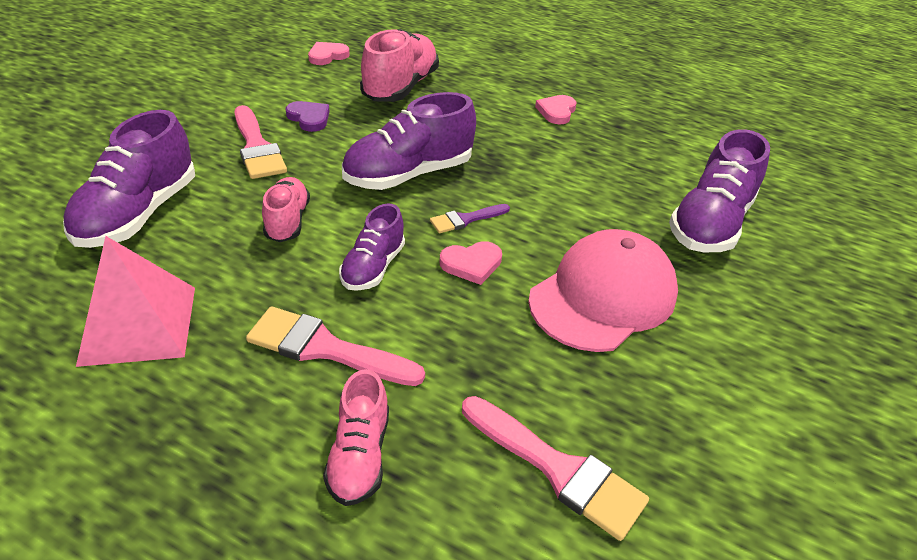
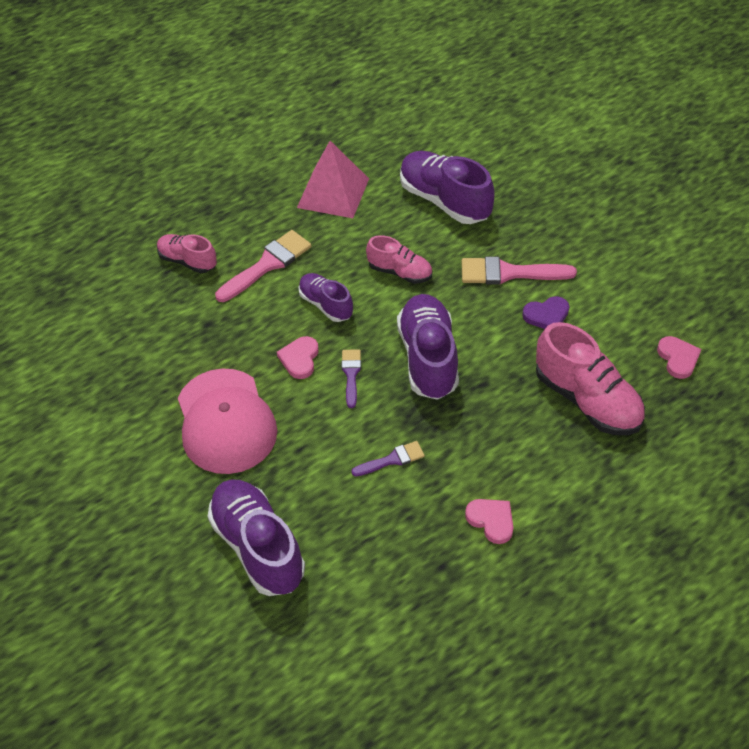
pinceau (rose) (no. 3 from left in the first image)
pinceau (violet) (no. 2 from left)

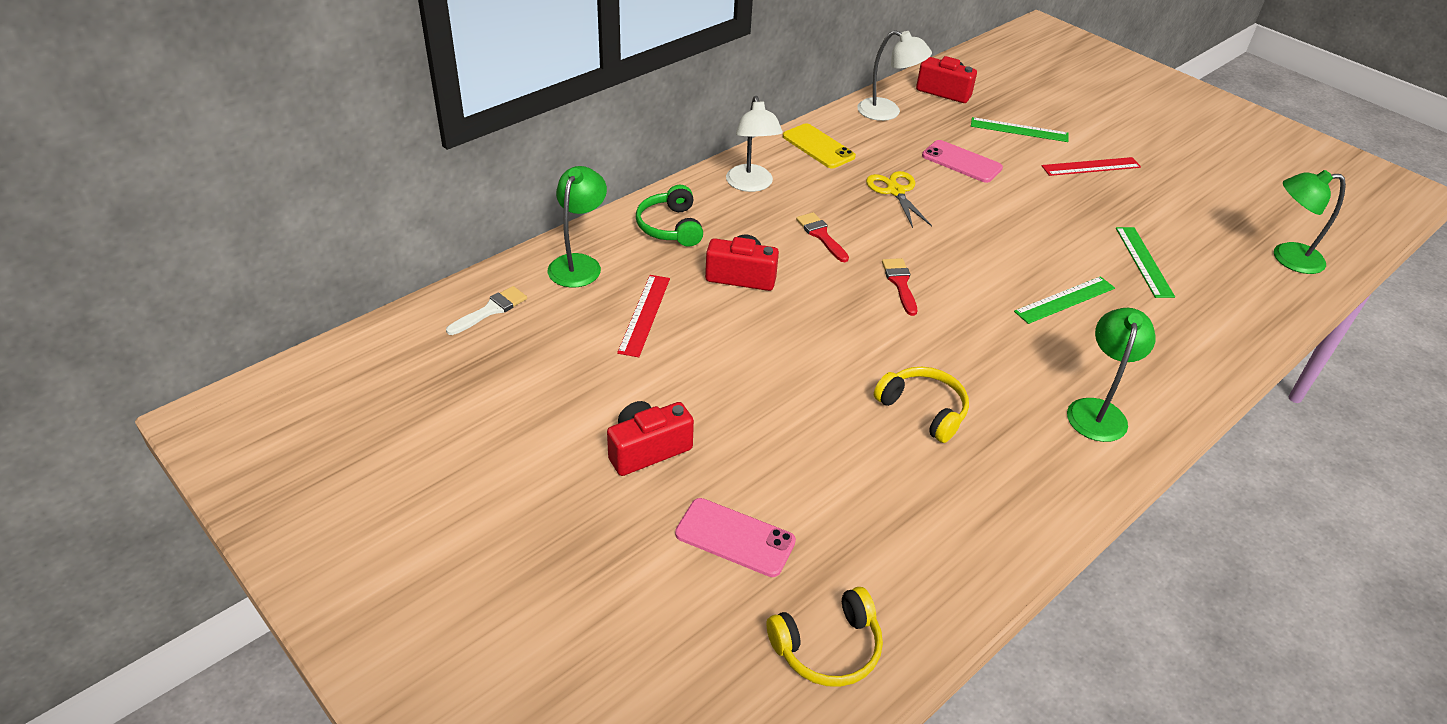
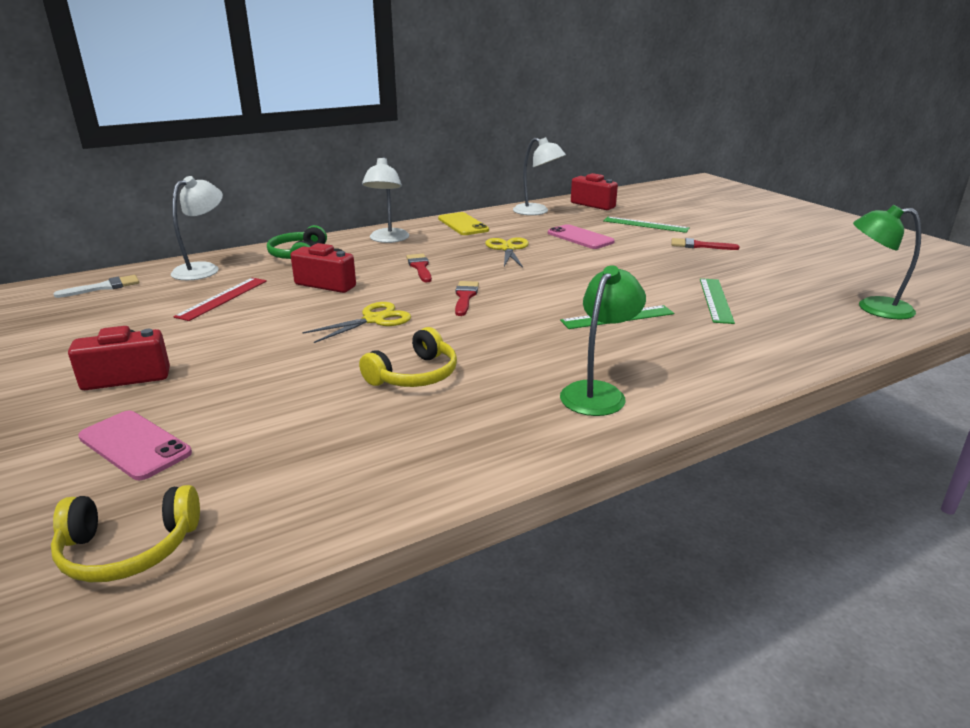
pinceau (rouge) (no. 3 from left)
lampe (blanc) (no. 1 from left)
casque audio (jaune) (no. 2 from left)
ciseaux (jaune) (no. 1 from left)

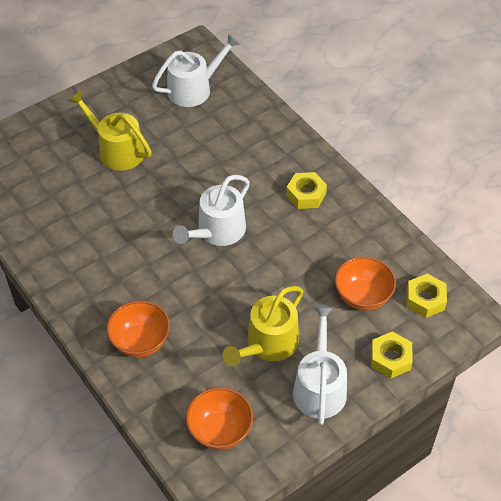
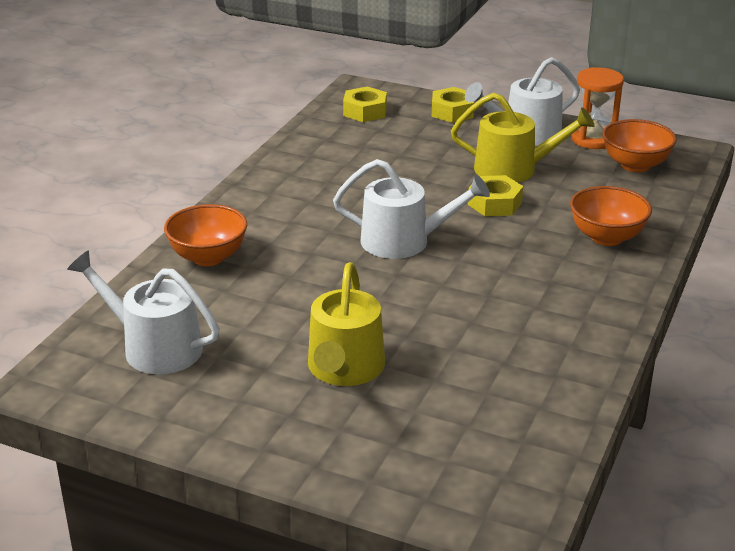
écrou (jaune) (no. 3 from left)
bol (orange) (no. 1 from left)
sablier (orange)

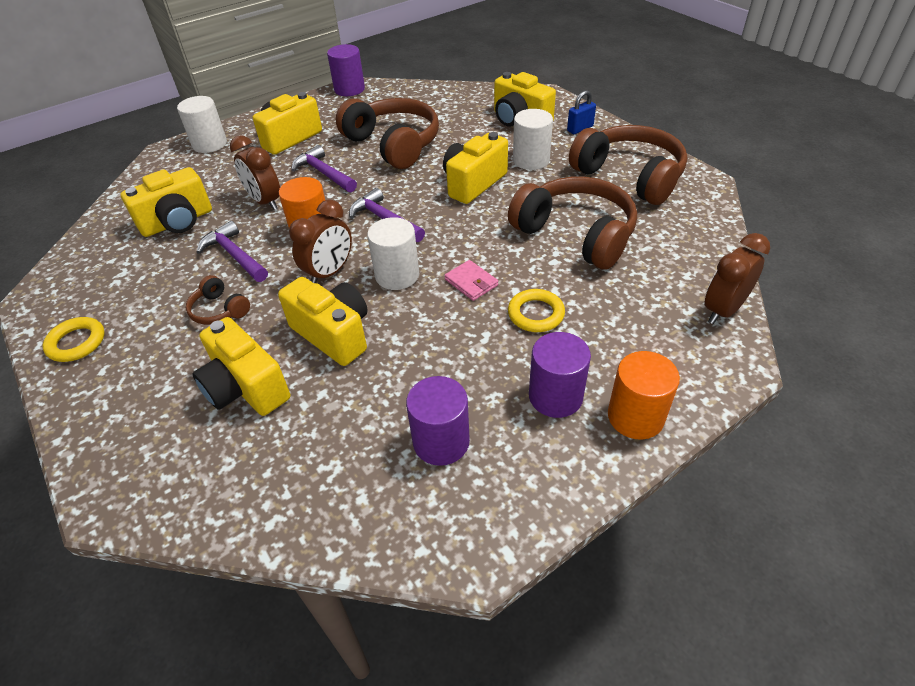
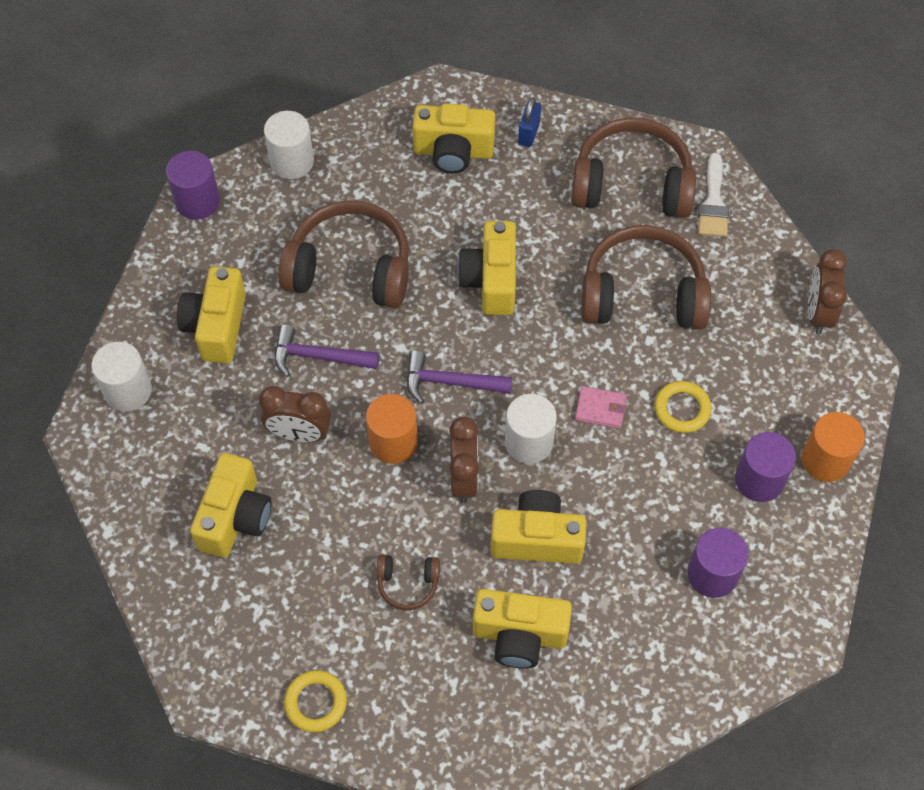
cylindre (blanc) (no. 2 from left)
marteau (violet) (no. 1 from left in the first image)
pinceau (blanc)

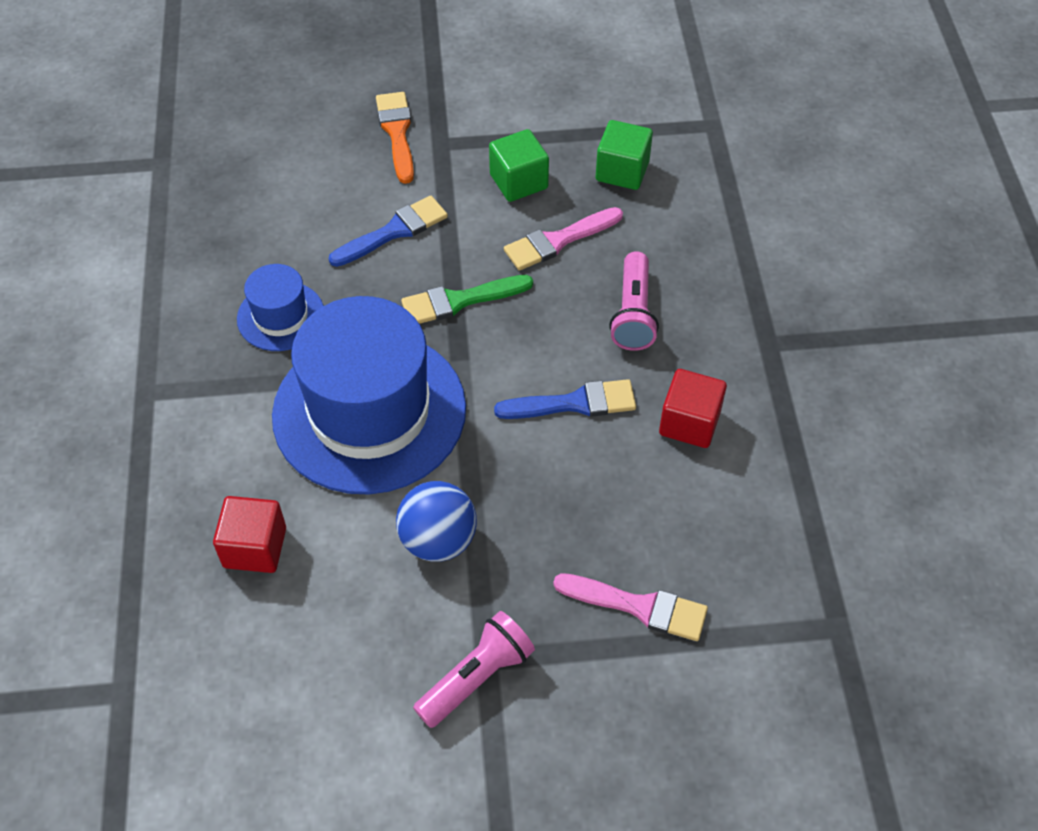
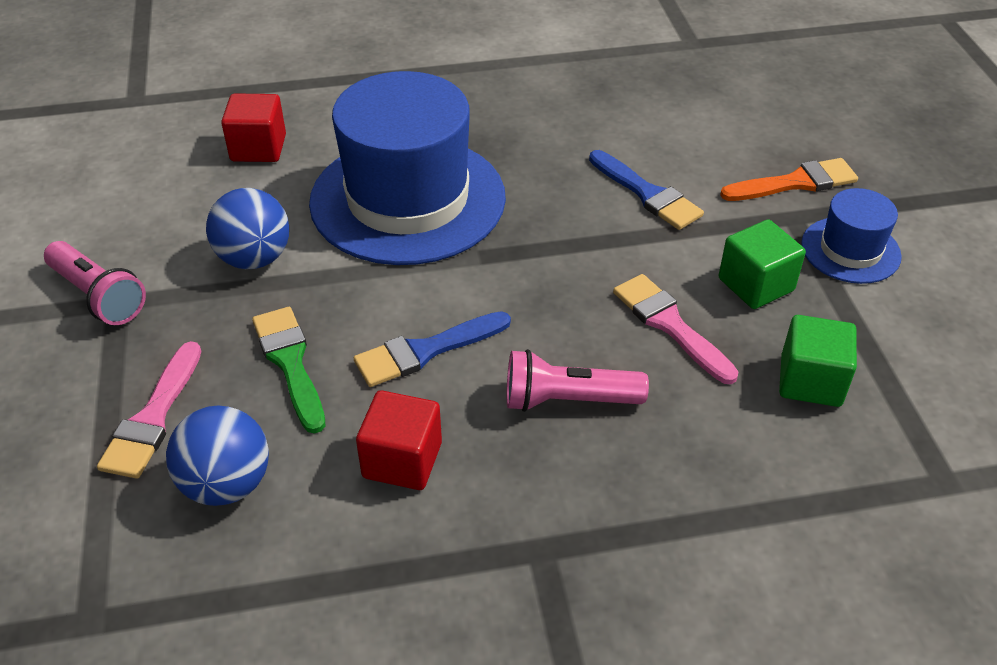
chapeau (bleu) (no. 2 from left)
pinceau (vert)
pinceau (bleu) (no. 1 from left)
balle (bleu) (no. 1 from left)

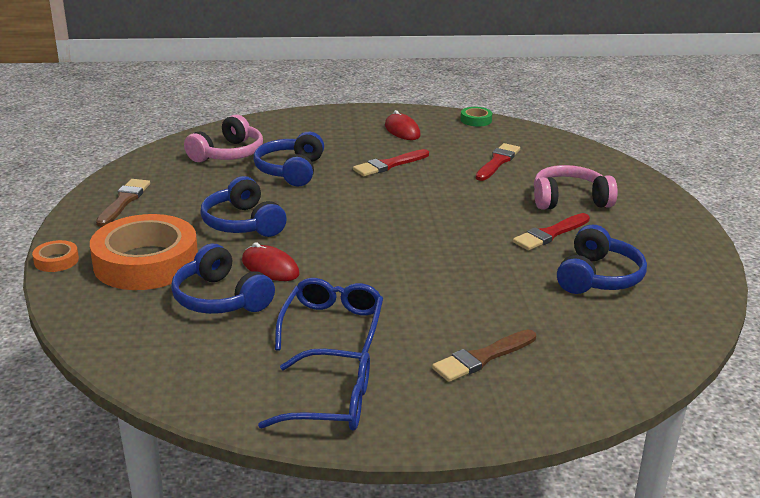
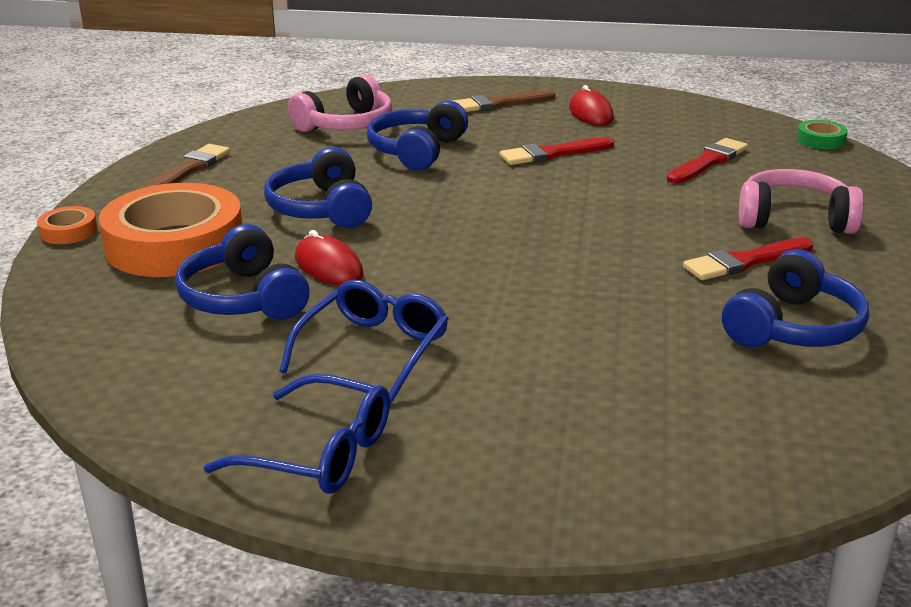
ruban adhésif (vert)
pinceau (marron) (no. 2 from left)

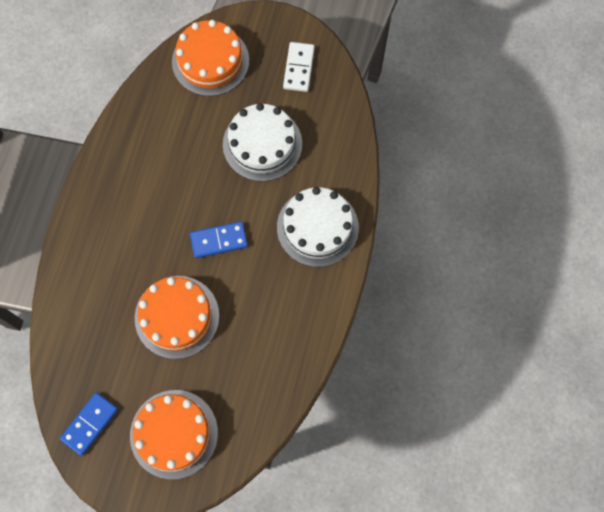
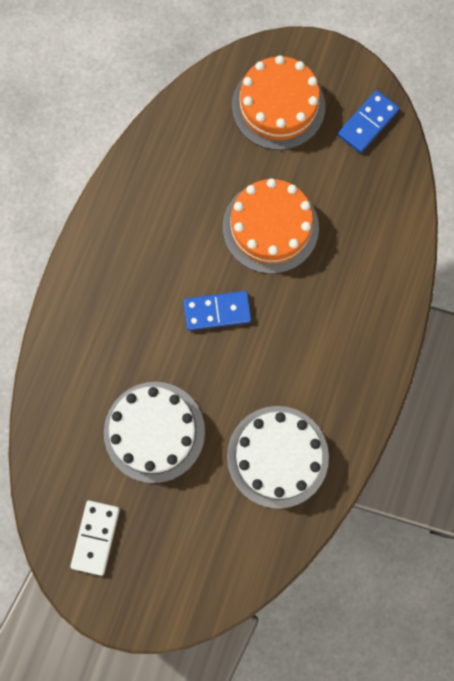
gâteau (orange) (no. 3 from left in the first image)
gâteau (blanc) (no. 2 from left)

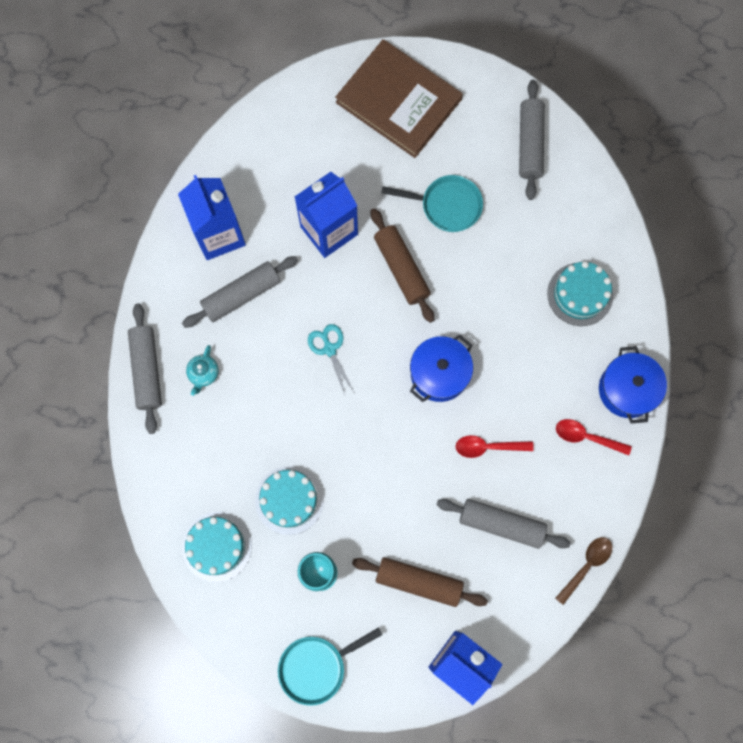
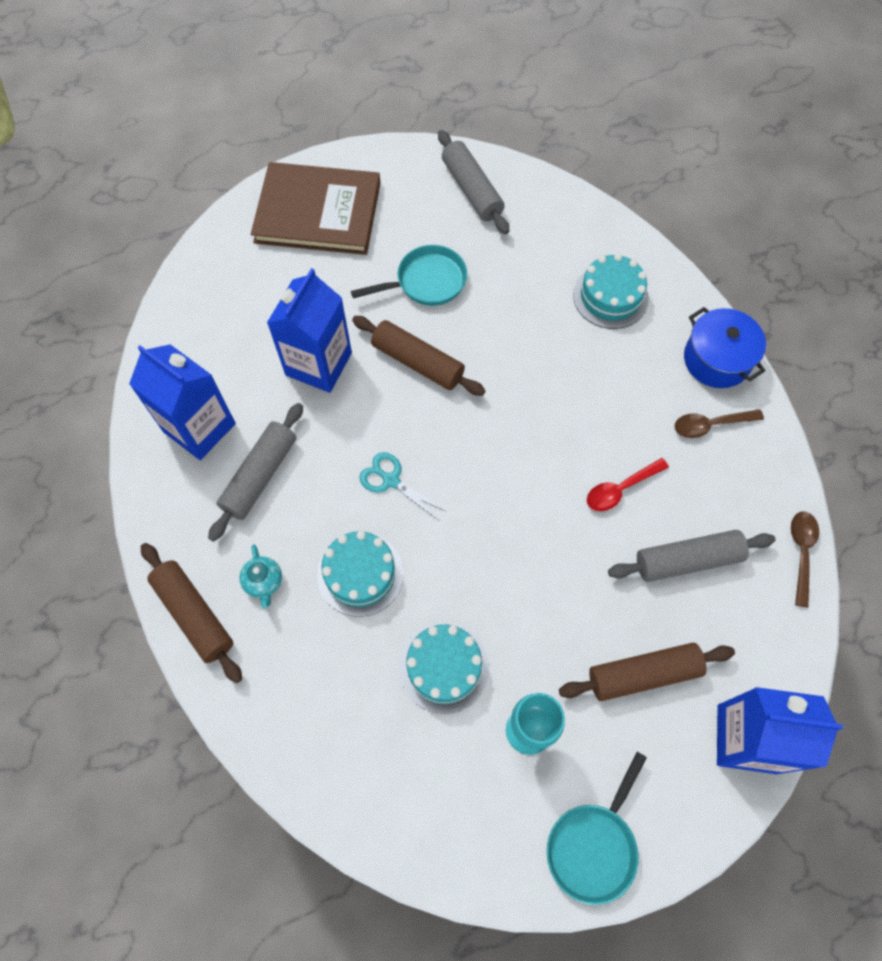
rouleau à pâtisserie (marron) (no. 1 from left)
marmite (bleu) (no. 1 from left in the first image)
cuillère (marron) (no. 1 from left)
gâteau (turquoise) (no. 1 from left)

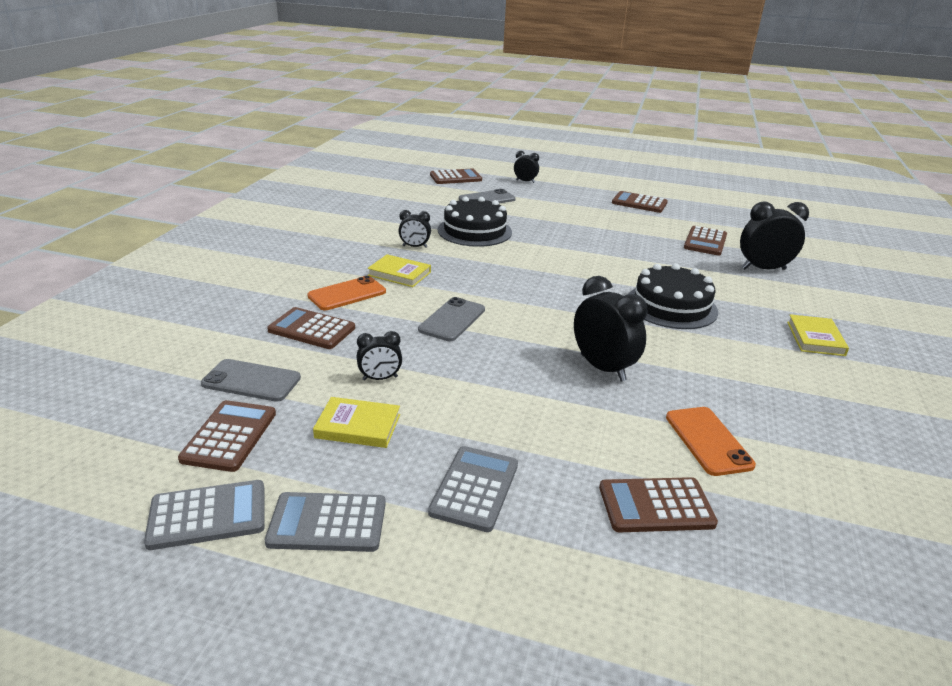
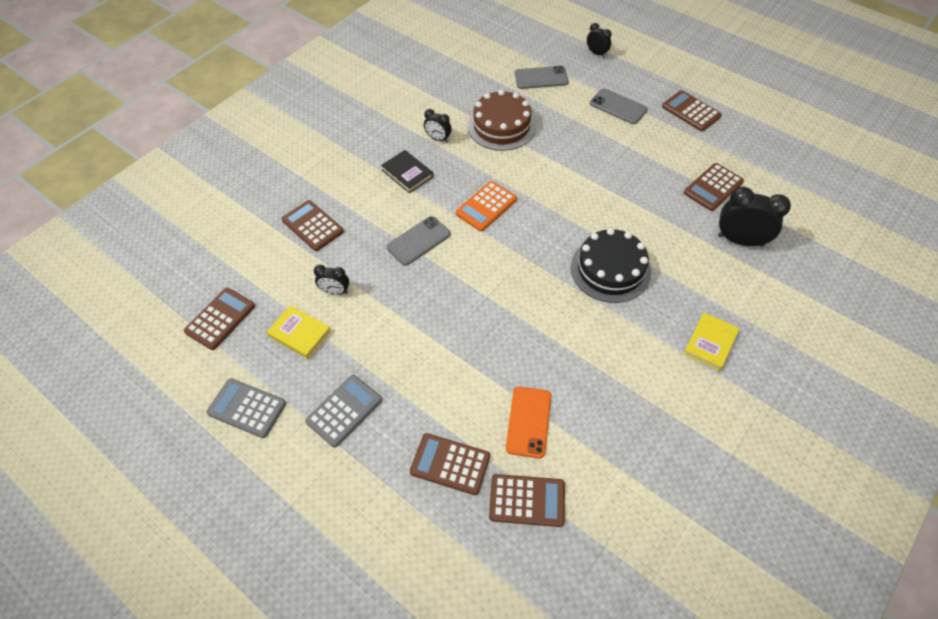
calculatrice (marron) (no. 4 from left)
gâteau (marron)
livre (noir)
téléphone (orange) (no. 1 from left in the first image)
réveil (noir) (no. 4 from left in the first image)
téléphone (gris) (no. 3 from left)
calculatrice (gris) (no. 1 from left in the first image)
calculatrice (orange)

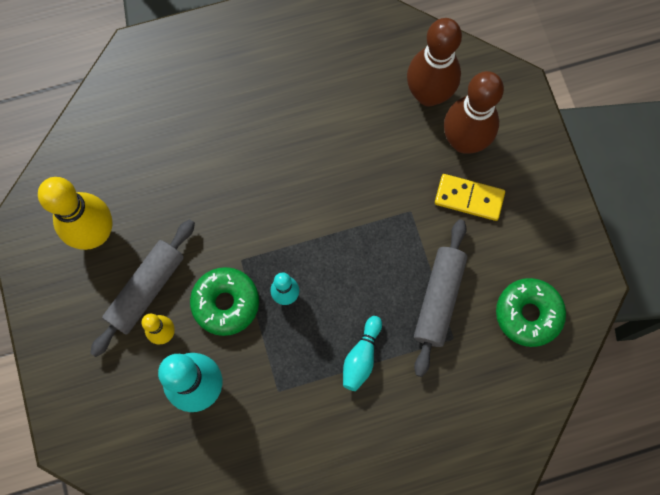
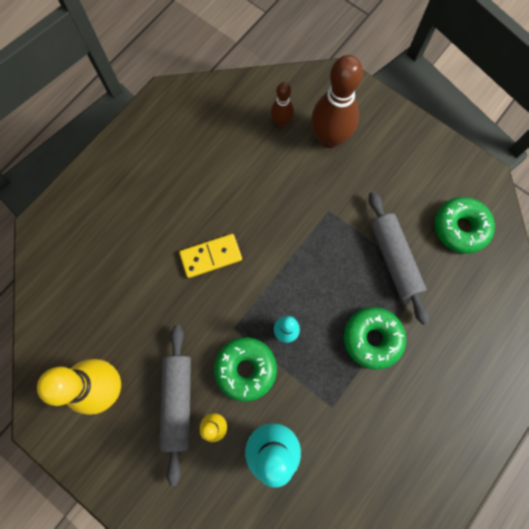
quille (marron) (no. 1 from left)
domino (jaune)
beignet (vert) (no. 2 from left)

